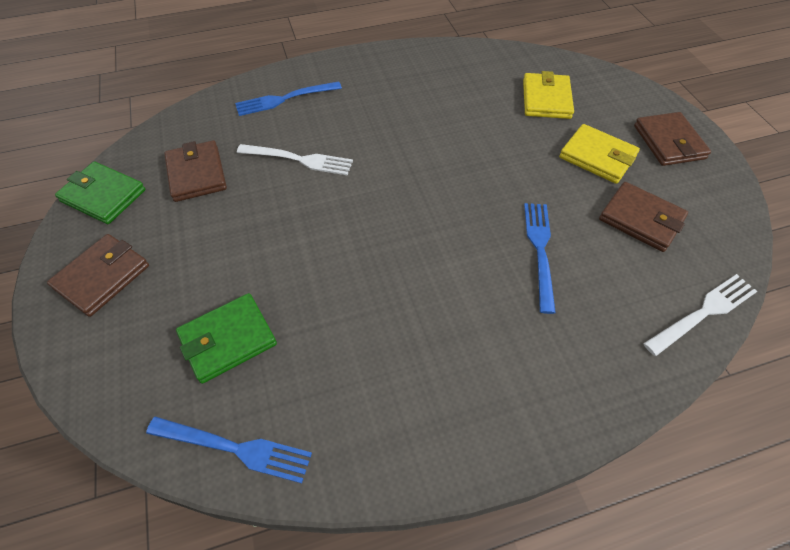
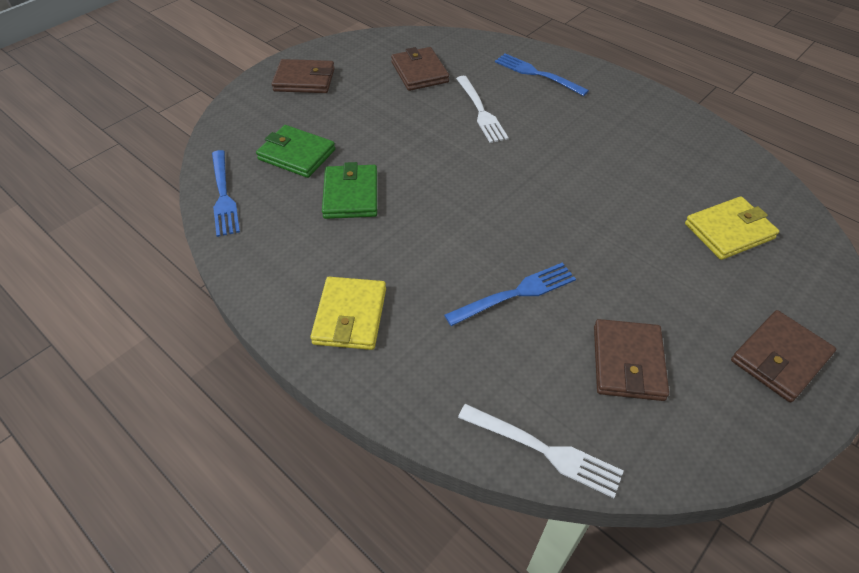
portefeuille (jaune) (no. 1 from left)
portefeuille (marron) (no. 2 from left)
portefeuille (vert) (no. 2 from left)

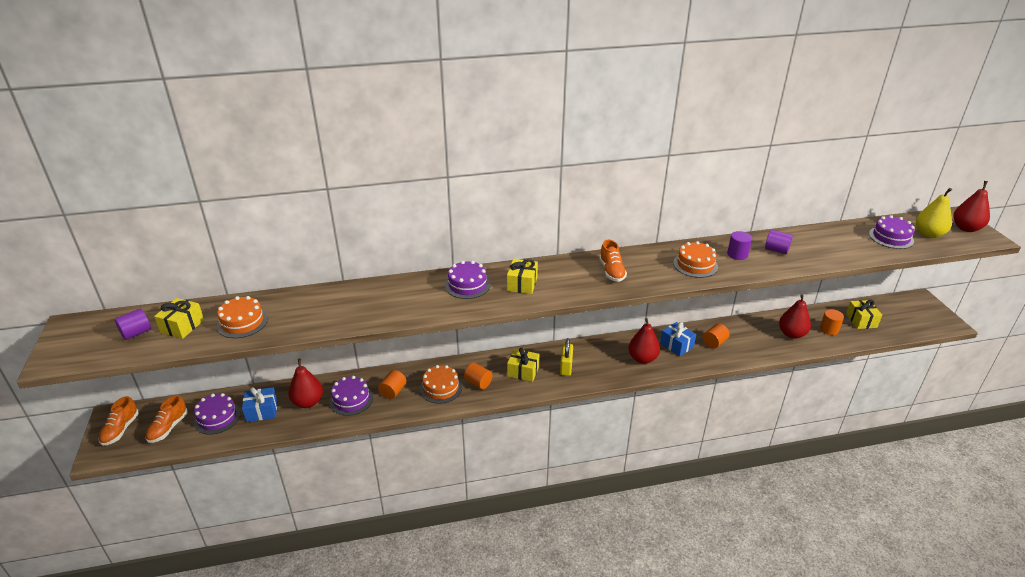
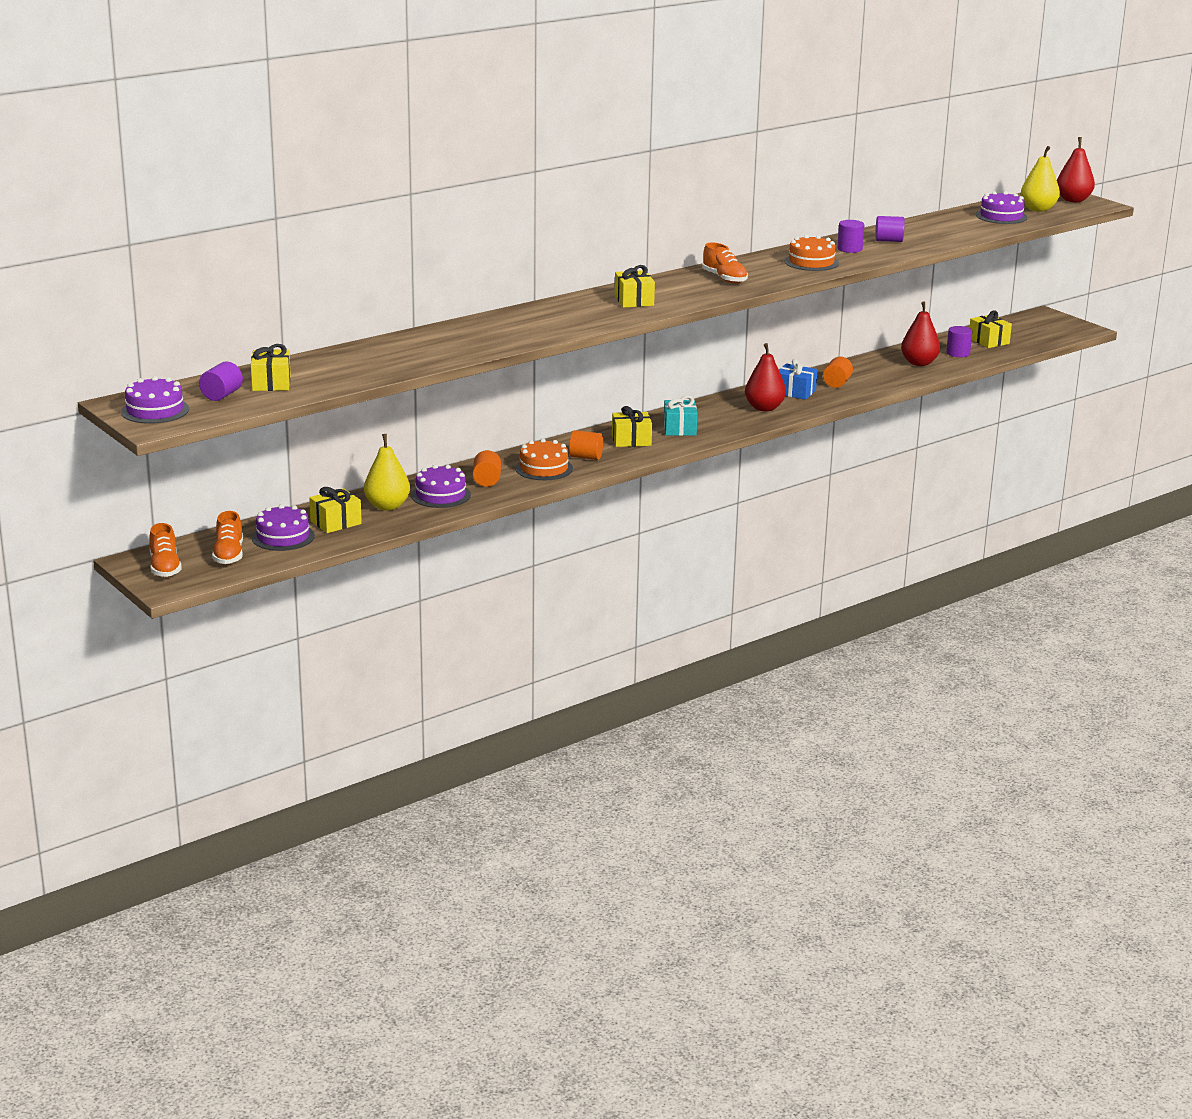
gâteau (violet) (no. 1 from left)
gâteau (orange) (no. 1 from left in the first image)
cylindre (violet) (no. 4 from left)
cadeau (turquoise)
poire (jaune) (no. 1 from left)
cadeau (jaune) (no. 2 from left)

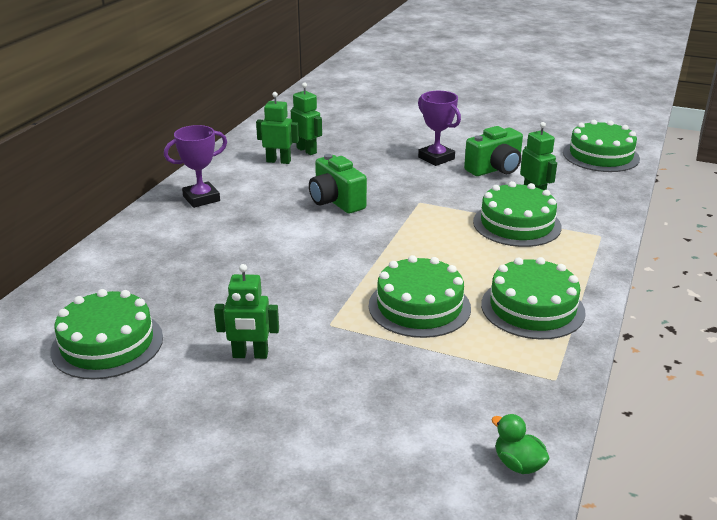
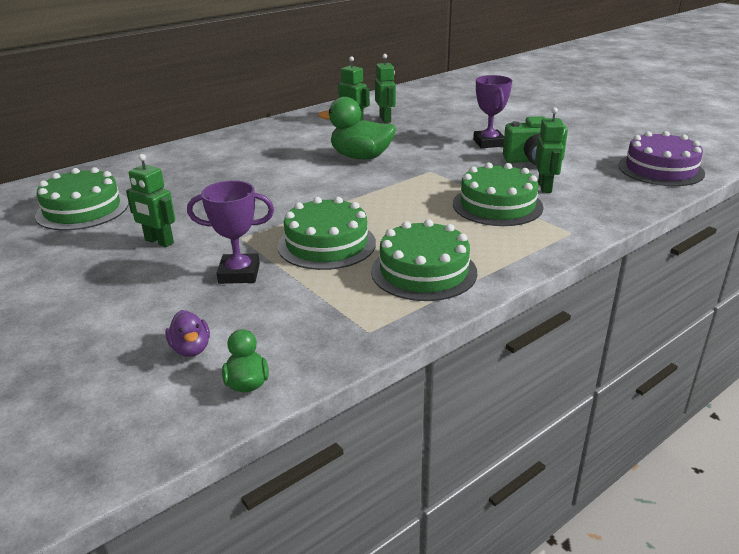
gâteau (violet)
trophée (violet) (no. 1 from left)
canard (vert) (no. 2 from left)
canard (violet)

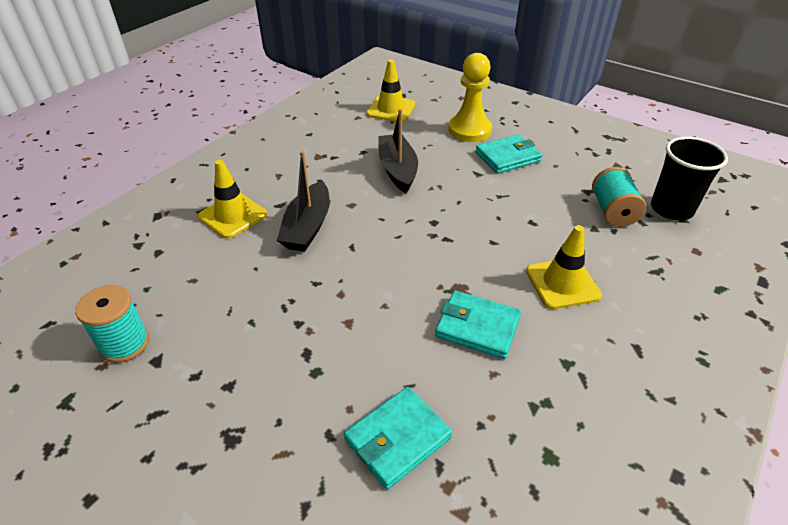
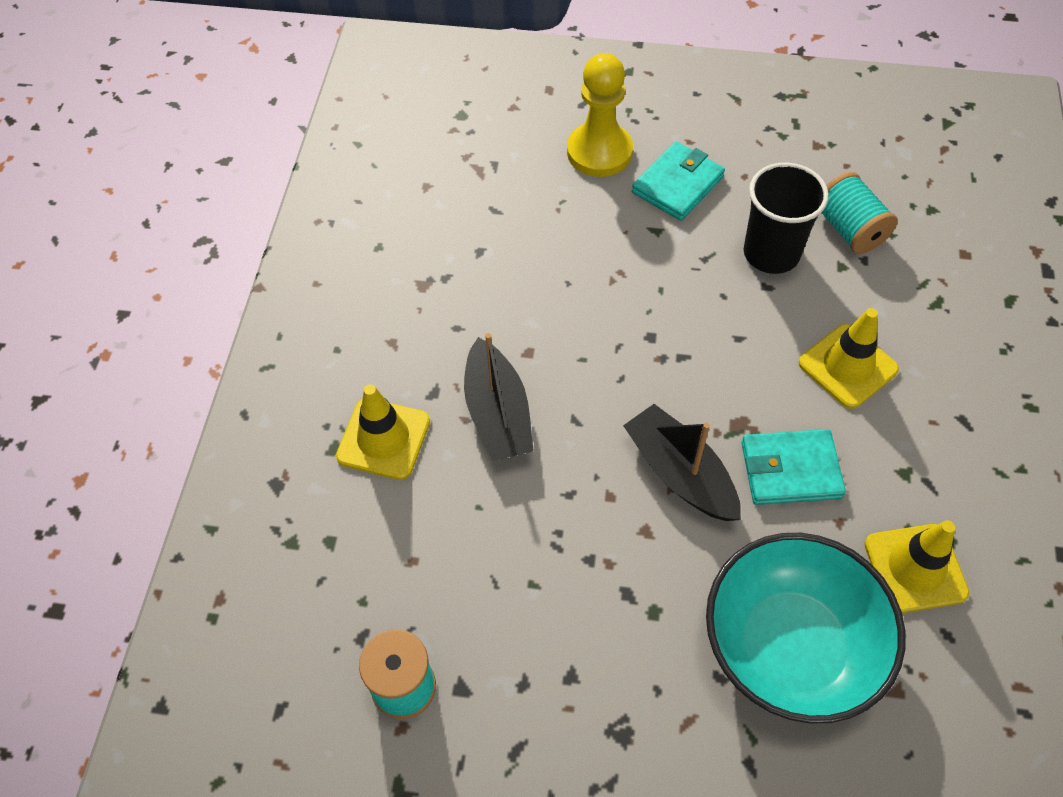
cône de chantier (jaune) (no. 3 from left)
bateau (noir) (no. 2 from left)
gobelet (noir)
bol (turquoise)

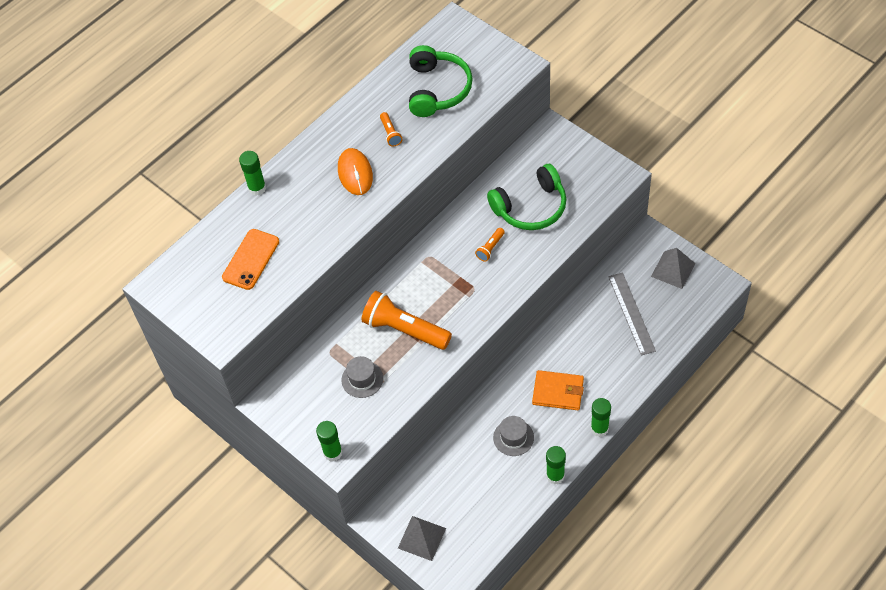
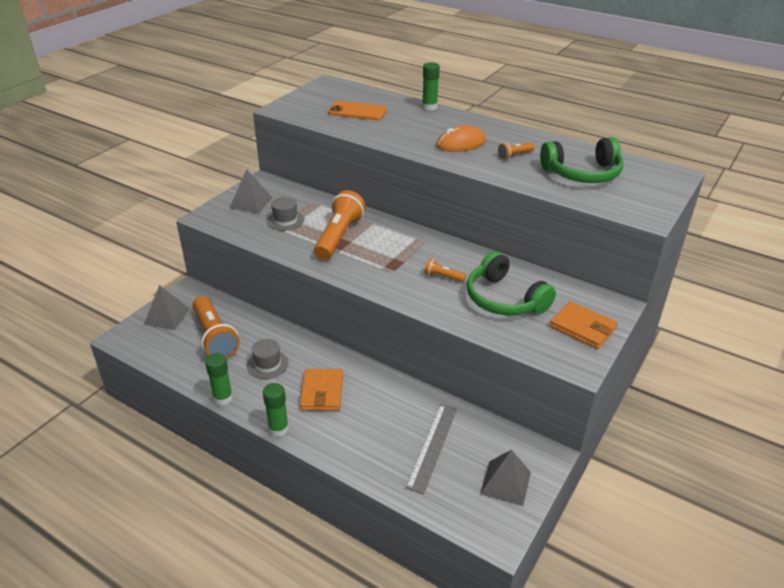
règle (gris)
bâton de colle (vert) (no. 2 from left in the first image)
pyramide (gris) (no. 2 from left)
lampe de poche (orange) (no. 1 from left)
portefeuille (orange) (no. 2 from left)

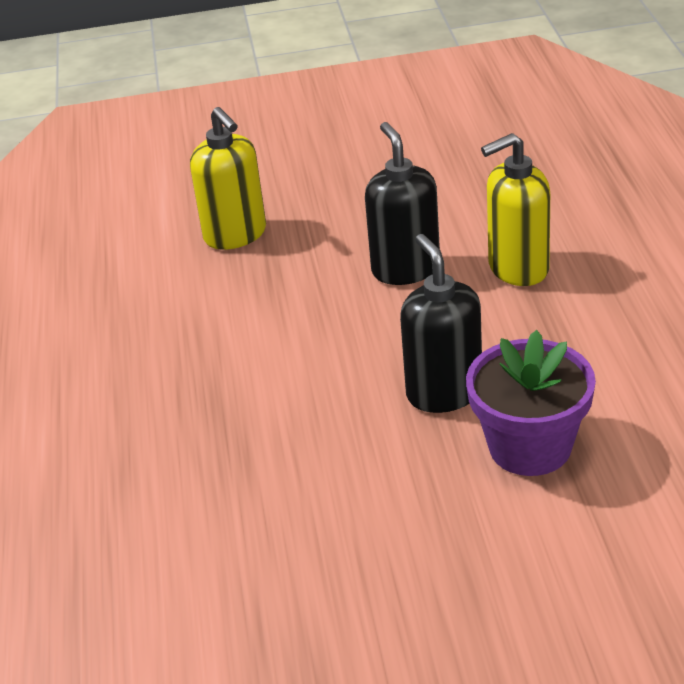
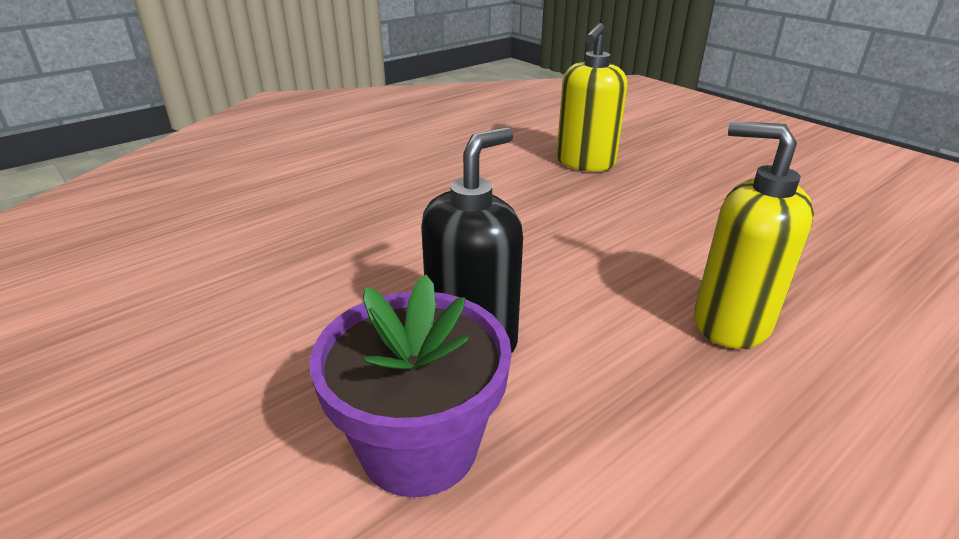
distributeur de savon (noir) (no. 1 from left in the first image)

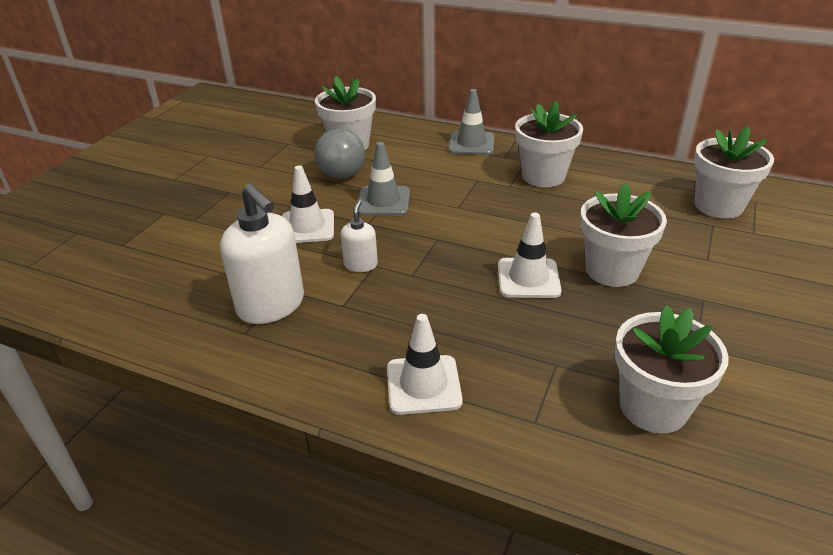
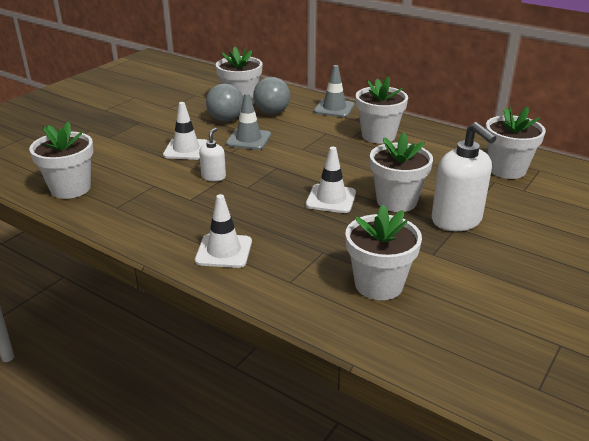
distributeur de savon (blanc) (no. 2 from left)
balle (gris) (no. 2 from left)
pot de fleurs (blanc) (no. 1 from left)

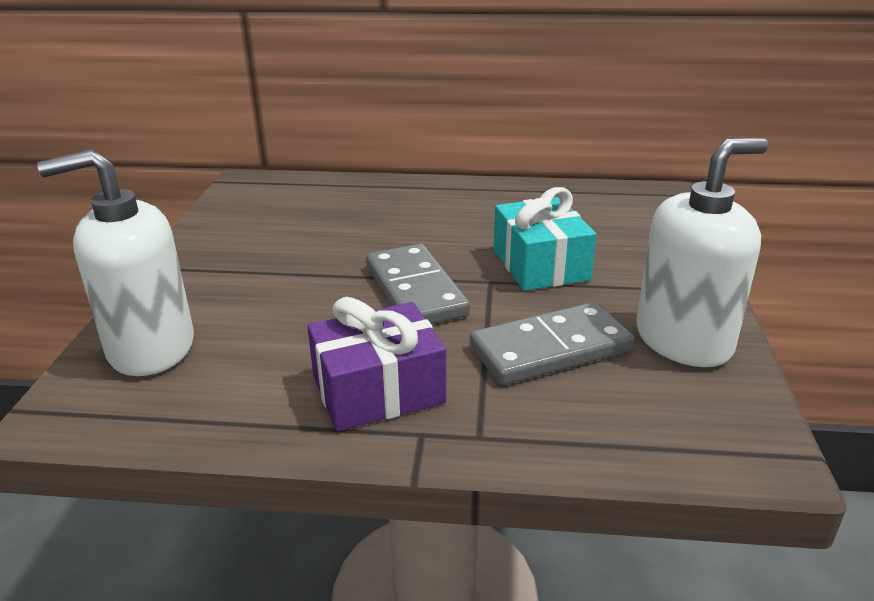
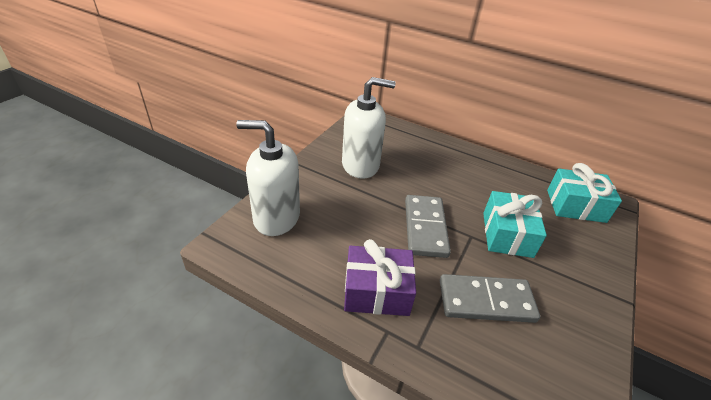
distributeur de savon (blanc) (no. 2 from left)
cadeau (turquoise) (no. 2 from left)

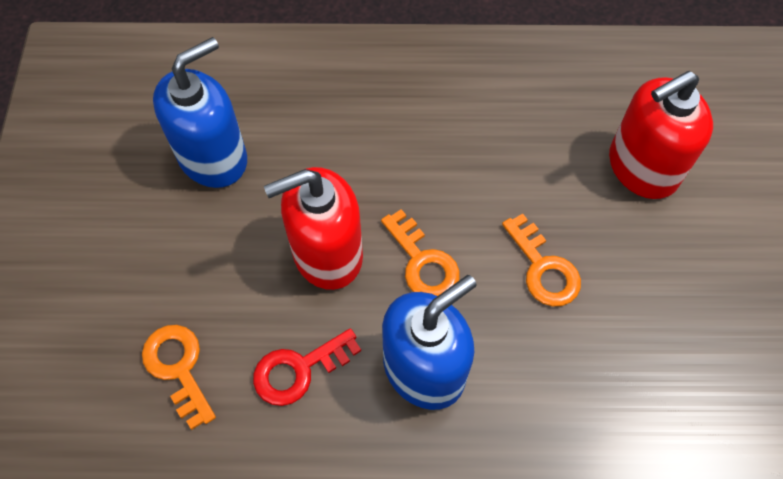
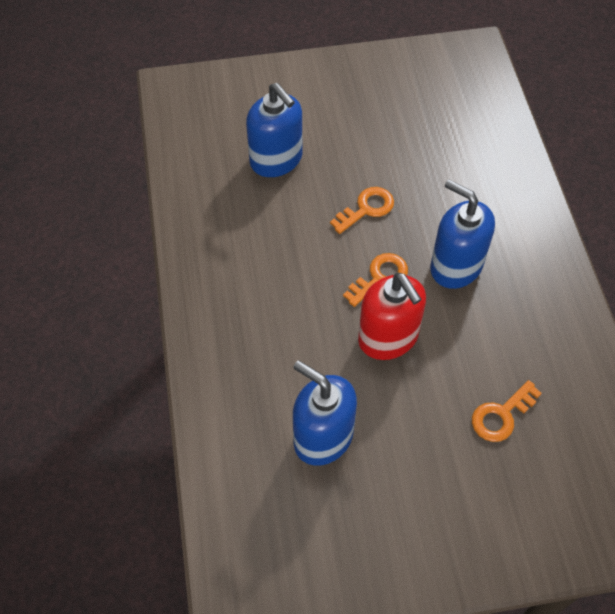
distributeur de savon (bleu) (no. 1 from left)
clé (rouge)

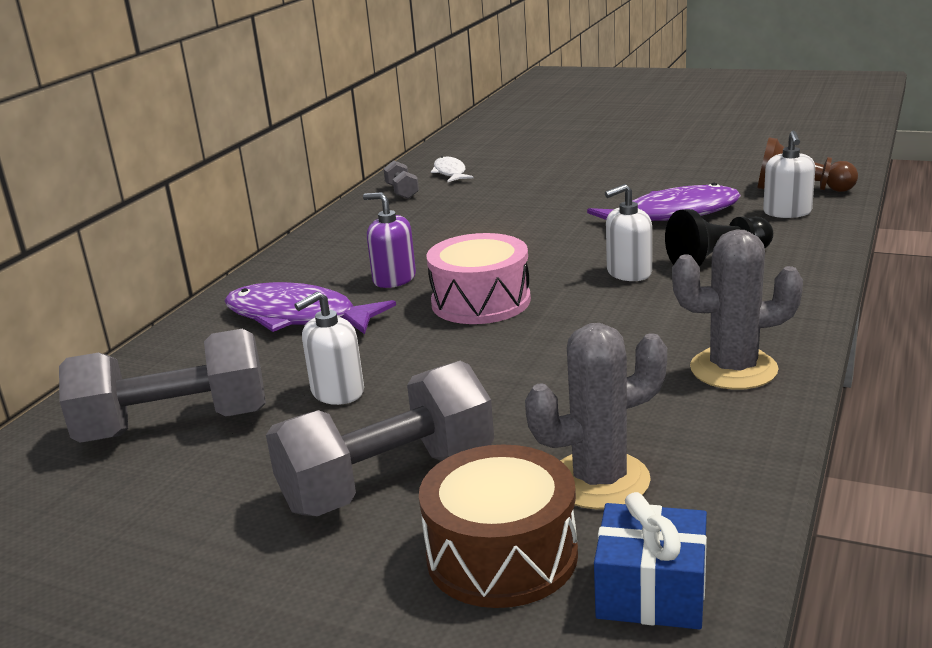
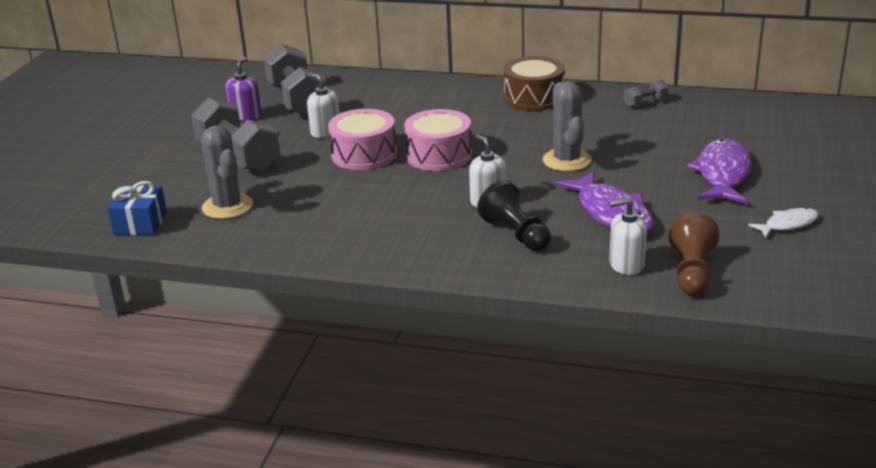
poisson (blanc)
distributeur de savon (violet)
cactus (gris) (no. 2 from left)
poisson (violet) (no. 2 from left)
tambour (marron)
tambour (rose) (no. 1 from left)

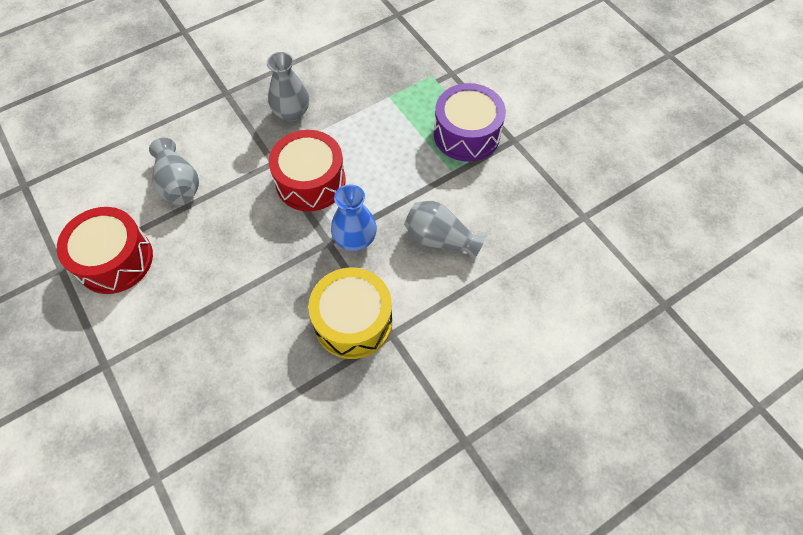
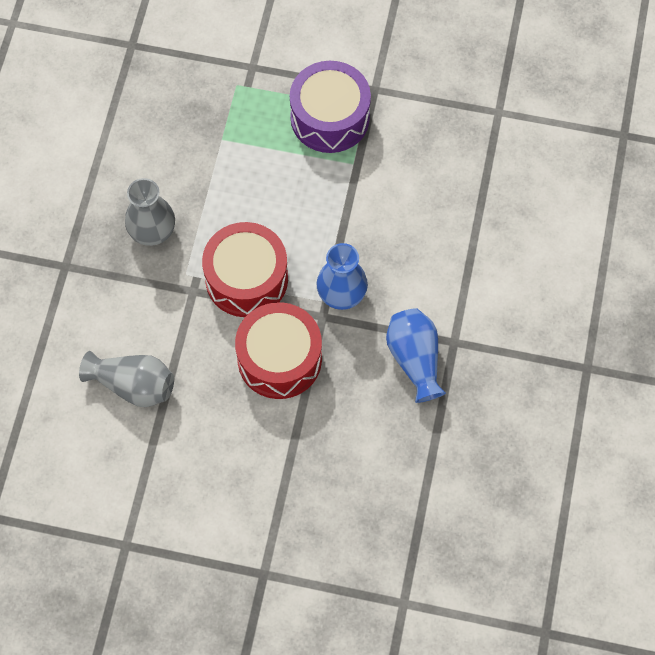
vase (gris) (no. 3 from left in the first image)
tambour (rouge) (no. 2 from left)
vase (bleu) (no. 2 from left)

